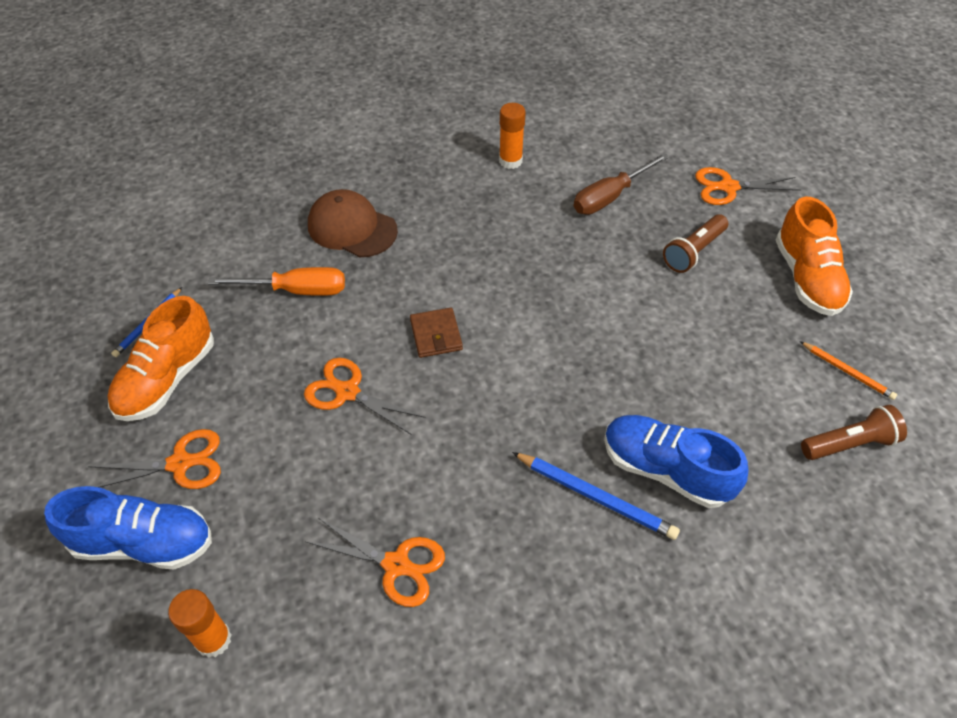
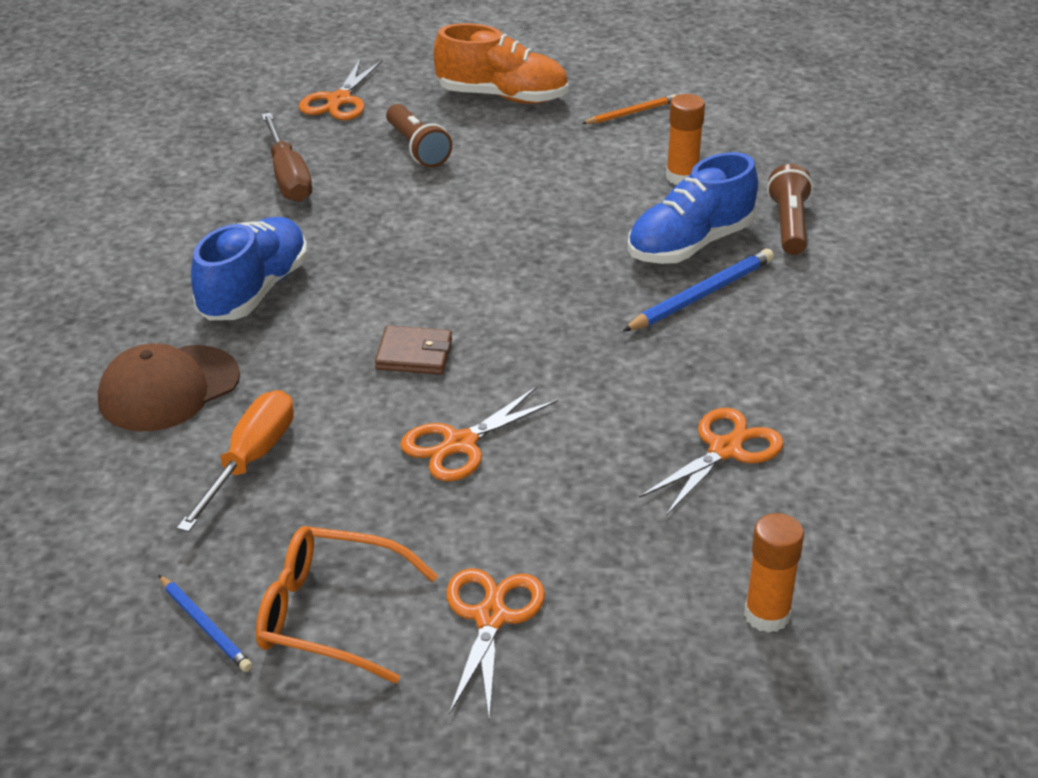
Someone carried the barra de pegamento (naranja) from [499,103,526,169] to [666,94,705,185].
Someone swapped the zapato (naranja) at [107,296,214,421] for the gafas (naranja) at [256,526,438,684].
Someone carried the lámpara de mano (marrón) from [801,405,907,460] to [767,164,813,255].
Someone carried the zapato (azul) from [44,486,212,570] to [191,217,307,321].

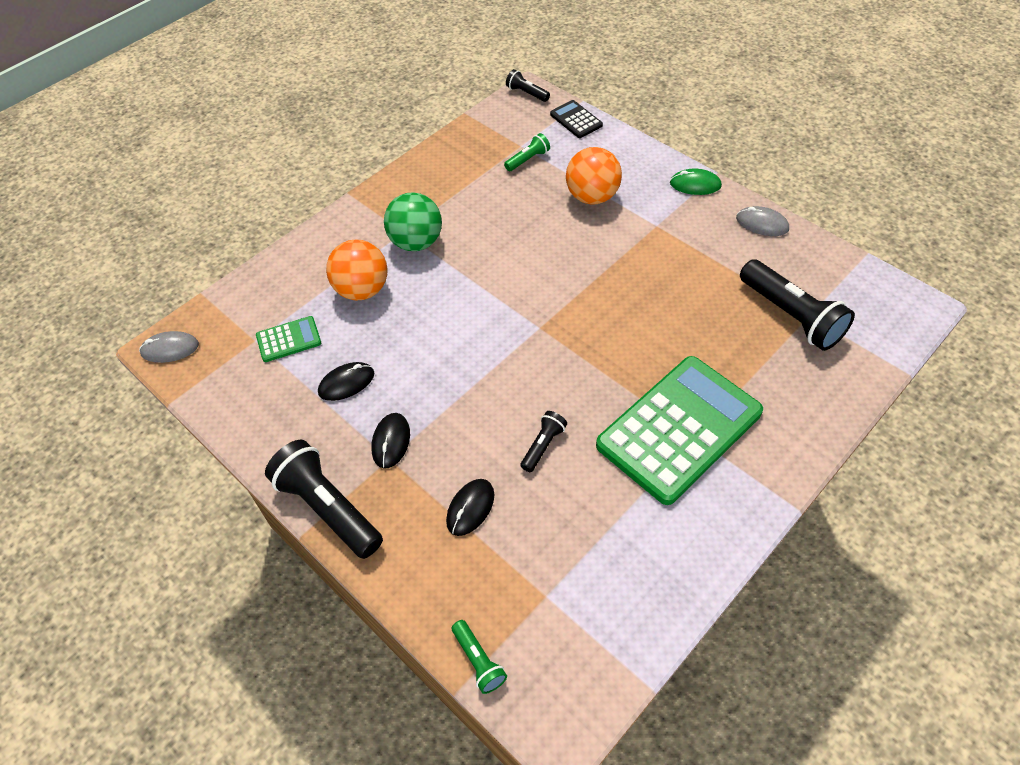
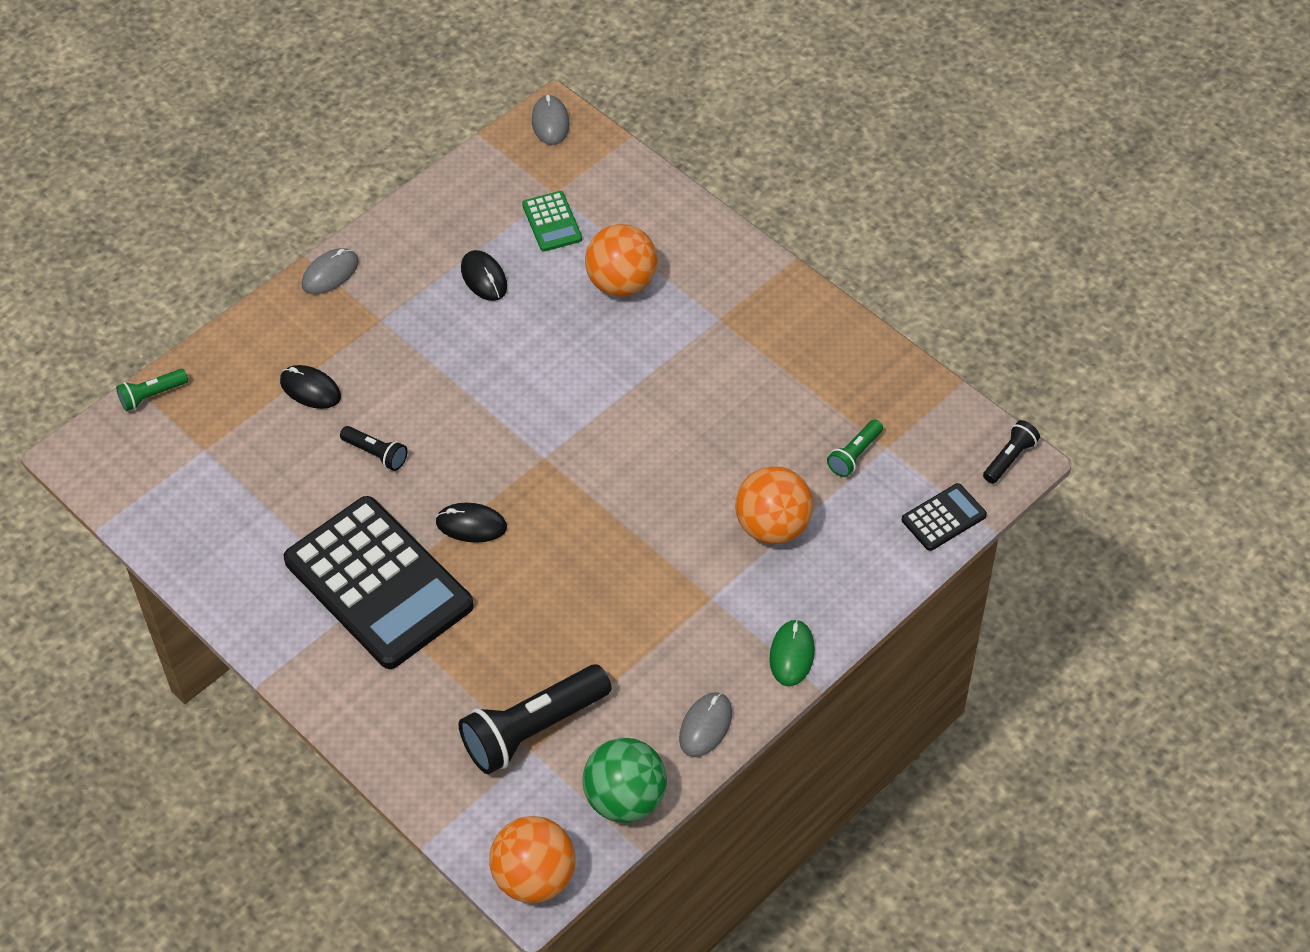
Someone rotated the lámpara de mano (verde) at [504,133,550,171] by 75 degrees clockwise.
Someone carried the pelota (verde) from [384,192,442,251] to [582,738,667,823].
Someone repainted the calculadora (verde) at [596,356,763,505], which became the calculadora (negro) at [284,496,474,669].
Someone carried the ratón (negro) from [371,413,410,469] to [435,503,507,543].
Someone swapped the lámpara de mano (negro) at [265,440,383,559] for the ratón (gris) at [302,248,359,294].
Someone put down the pelota (naranja) at [489,816,576,903].

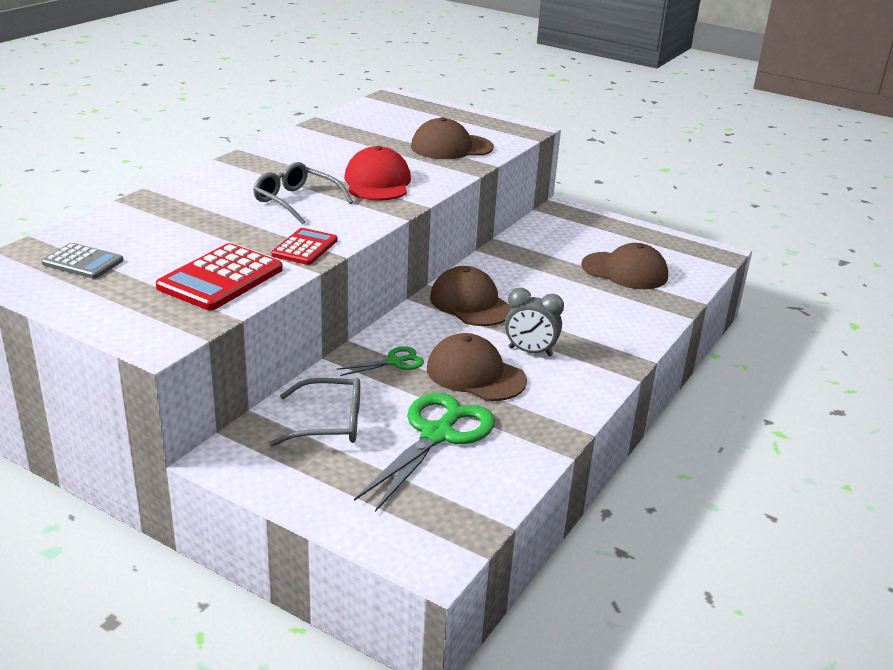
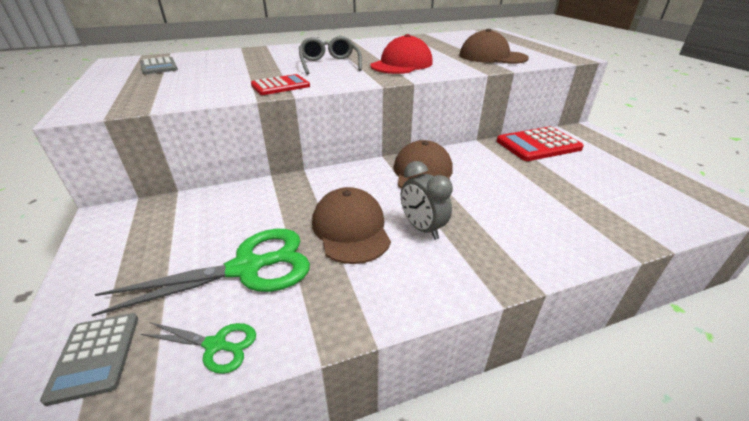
Someone carried the calculadora (rojo) from [156,243,283,310] to [497,127,584,161].
Someone took away the gorra (marrón) at [581,243,668,289].
Someone carried the tijeras (verde) from [337,346,424,376] to [141,322,256,374].
Someone took away the gafas (gris) at [269,378,360,447].
Someone put down the calculadora (gris) at [40,313,138,406].

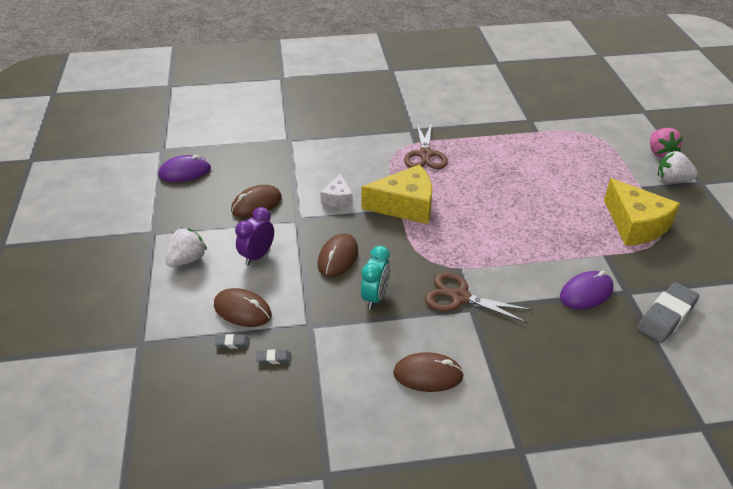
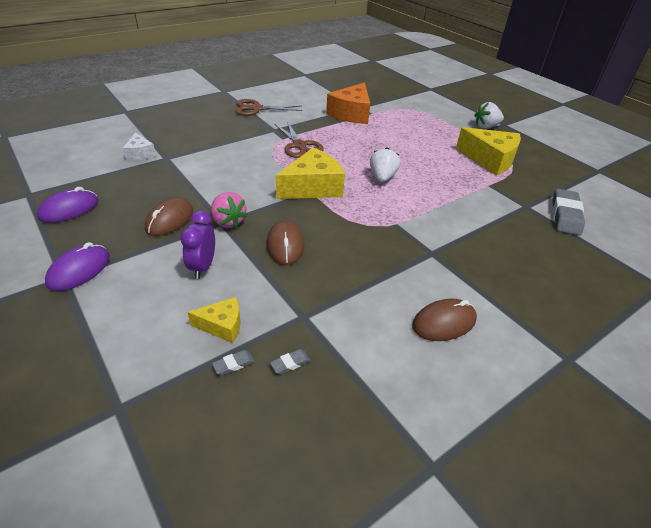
Someone carried the fresa (rosa) from [650,128,683,158] to [211,192,248,228].
Someone carried the queso (blanco) from [320,173,353,207] to [123,132,156,160].
Someone carried the fresa (blanco) from [165,227,207,267] to [370,147,400,182].
Someone took away the despertador (turquesa) at [361,246,390,309].
Someone carried the ratón (morado) from [560,271,614,310] to [45,242,110,291].
Someone carried the tijeras (marrón) from [425,272,533,323] to [235,99,303,116].
Someone swapped the ratón (marrón) at [214,288,272,327] for the queso (amarillo) at [188,297,241,343].
Someone put down the queso (naranja) at [326,83,370,124].

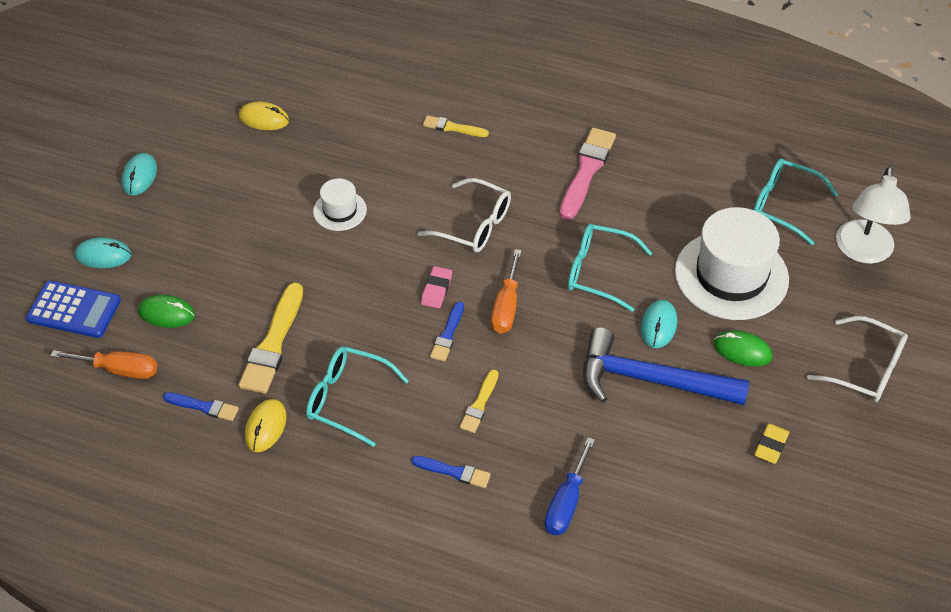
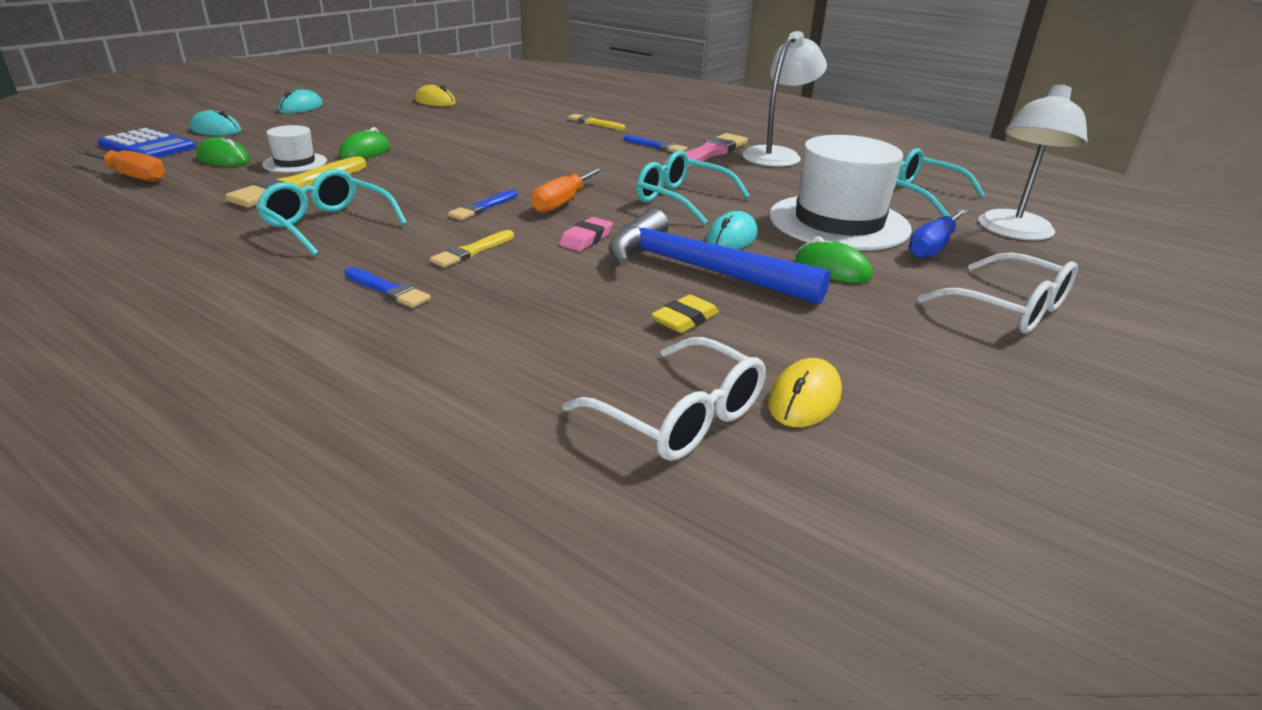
Someone carried the gafas (blanco) from [418,178,511,253] to [563,337,766,461].
Someone carried the sombrero (blanco) from [313,179,367,231] to [262,125,327,173].
Someone carried the goma de borrar (rosa) from [421,266,452,308] to [559,217,613,251].
Someone carried the pincel (azul) from [163,392,239,421] to [624,135,687,152].
Someone carried the ratón (amarillo) from [245,399,287,452] to [768,358,842,427].
Someone carried the goma de borrar (amarillo) from [754,423,789,464] to [651,295,719,333].
Someone carried the destornillador (azul) from [544,437,595,535] to [908,209,968,259].
Someone put down the lámpara (blanco) at [742,31,827,167].
Someone put down the ratón (verde) at [339,127,390,159].

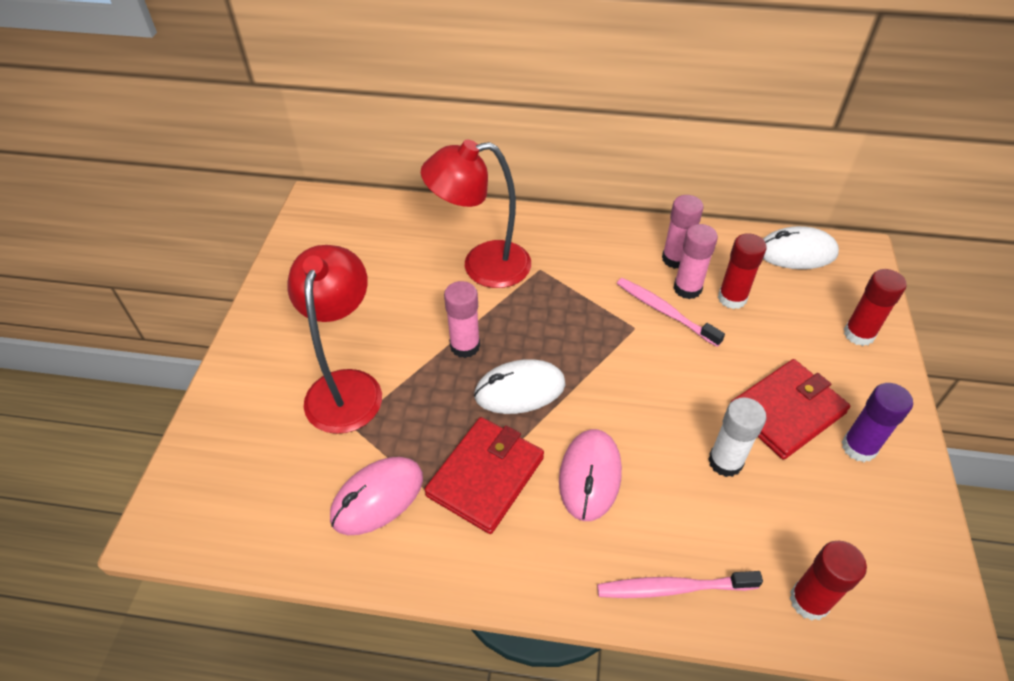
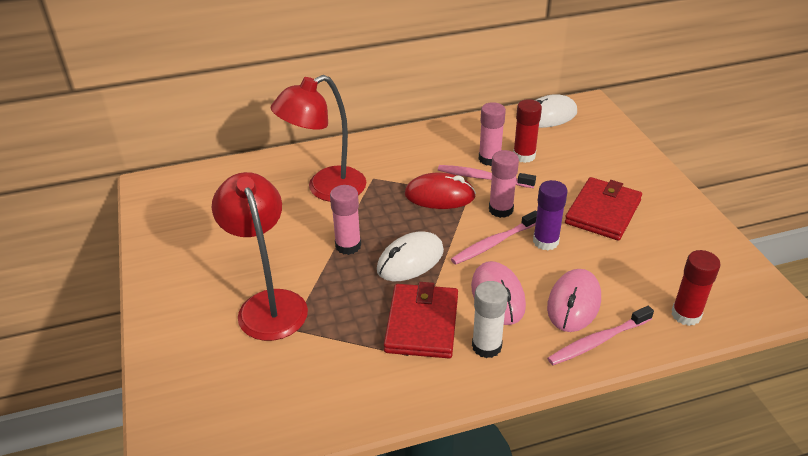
Someone carried the barra de pegamento (rosa) from [662,195,704,269] to [489,150,519,218].
Someone took away the barra de pegamento (rojo) at [844,269,907,346].
Someone carried the barra de pegamento (morado) from [842,383,913,462] to [533,180,568,250].
Someone carried the barra de pegamento (blanco) from [708,397,766,477] to [472,281,508,358].
Someone carried the ratón (rosa) from [330,457,423,535] to [547,269,601,332].
Someone put down the ratón (rojo) at [405,172,476,209].
Someone put down the cepillo de dientes (rosa) at [451,211,537,265].

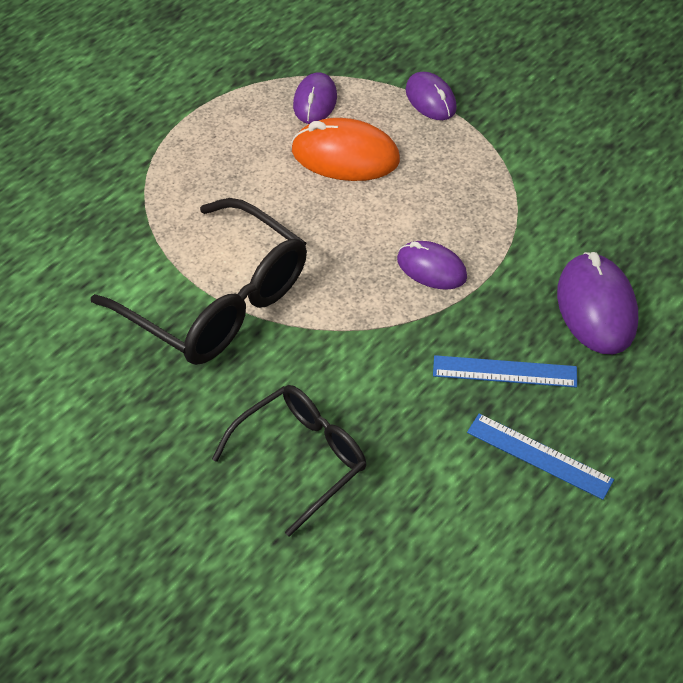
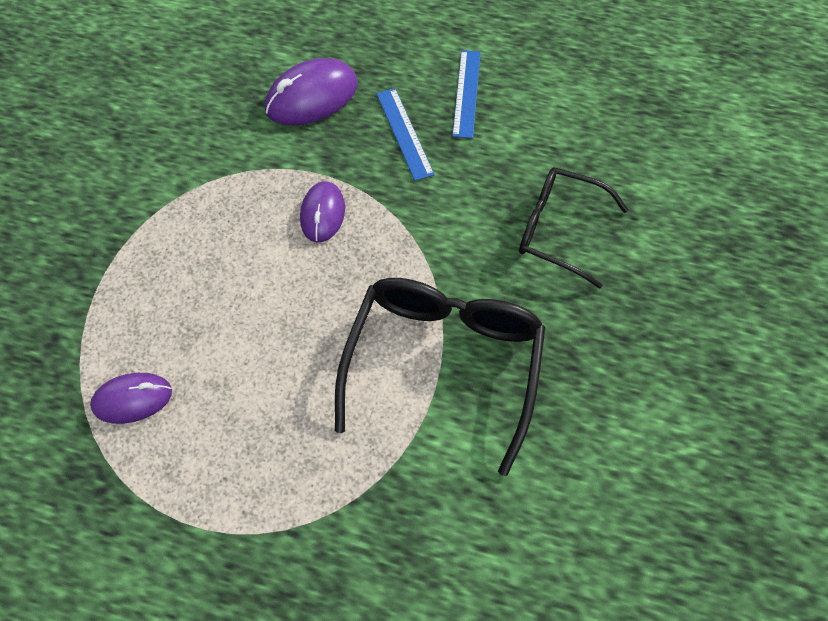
Someone took away the ratón (morado) at [406,72,457,120].
Someone took away the ratón (naranja) at [291,118,400,181].

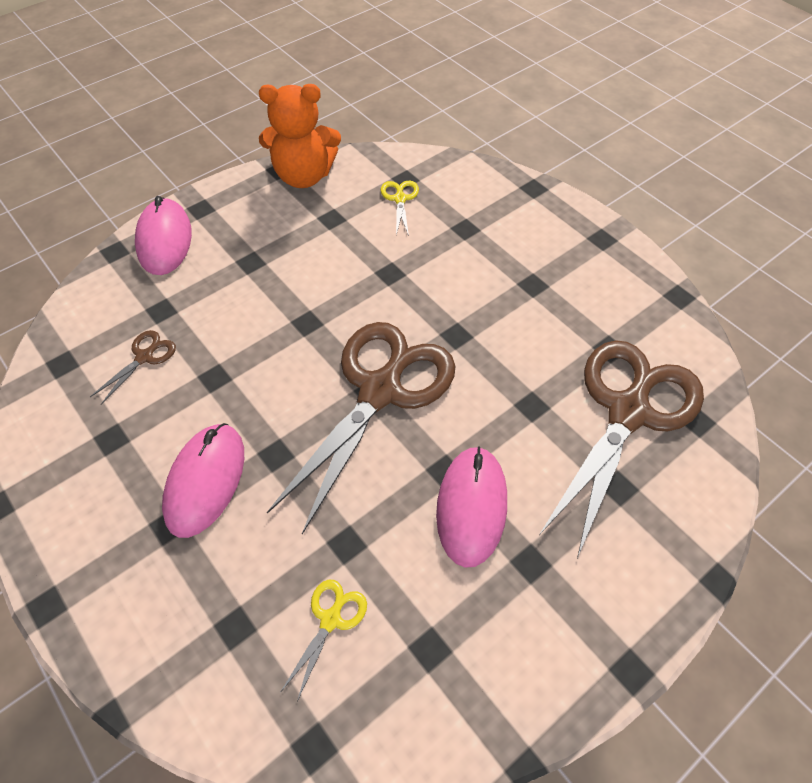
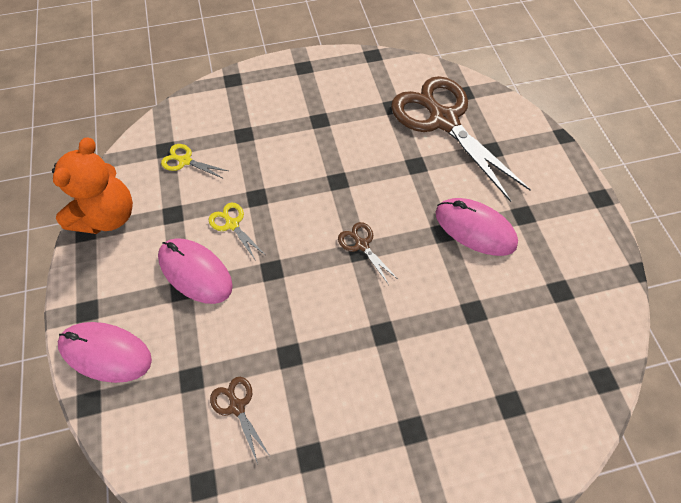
Someone scaled the tijeras (marrón) at [267,322,456,534] by 0.40.
Someone carried the ratón (rosa) from [162,423,244,538] to [158,238,233,304].
Someone carried the tijeras (amarillo) from [280,580,367,701] to [209,202,265,261].

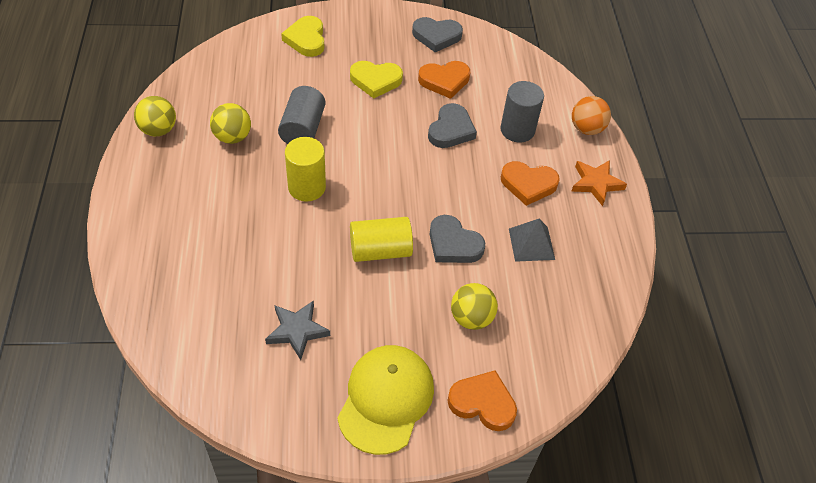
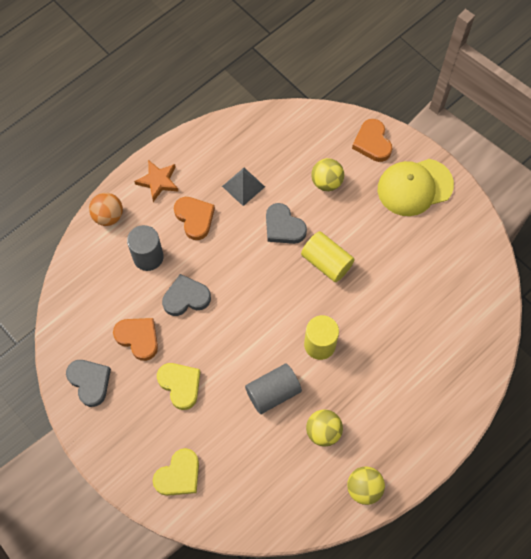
Someone rotated the corazón (gris) at [429,215,485,263] by 135 degrees clockwise.
Someone took away the estrella (gris) at [265,300,330,360].

